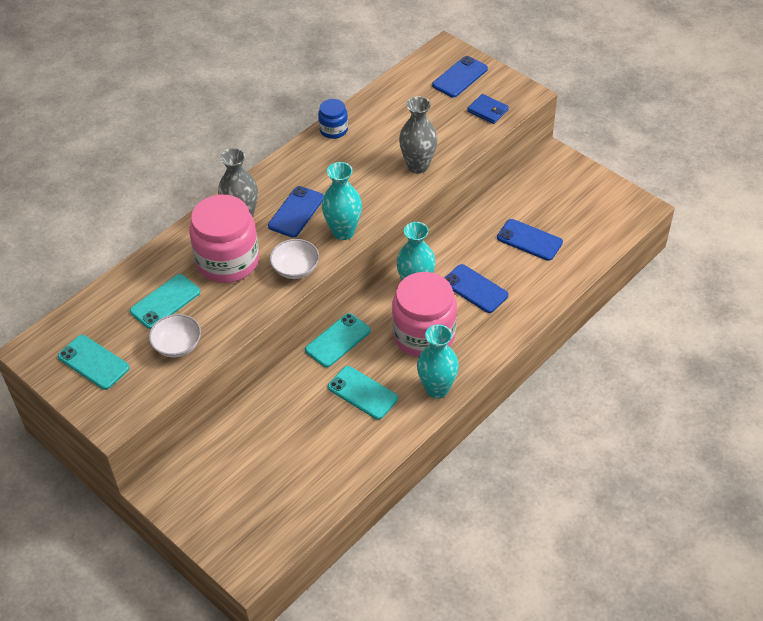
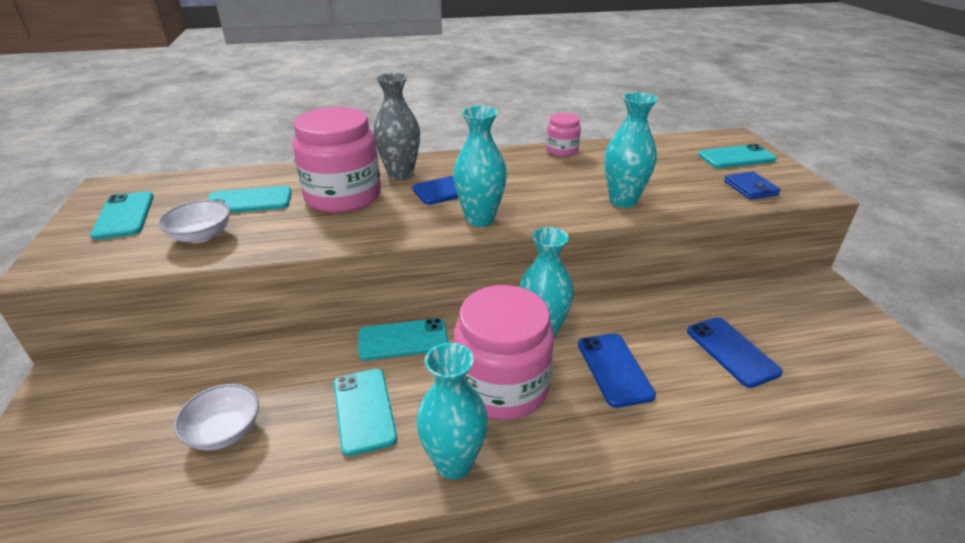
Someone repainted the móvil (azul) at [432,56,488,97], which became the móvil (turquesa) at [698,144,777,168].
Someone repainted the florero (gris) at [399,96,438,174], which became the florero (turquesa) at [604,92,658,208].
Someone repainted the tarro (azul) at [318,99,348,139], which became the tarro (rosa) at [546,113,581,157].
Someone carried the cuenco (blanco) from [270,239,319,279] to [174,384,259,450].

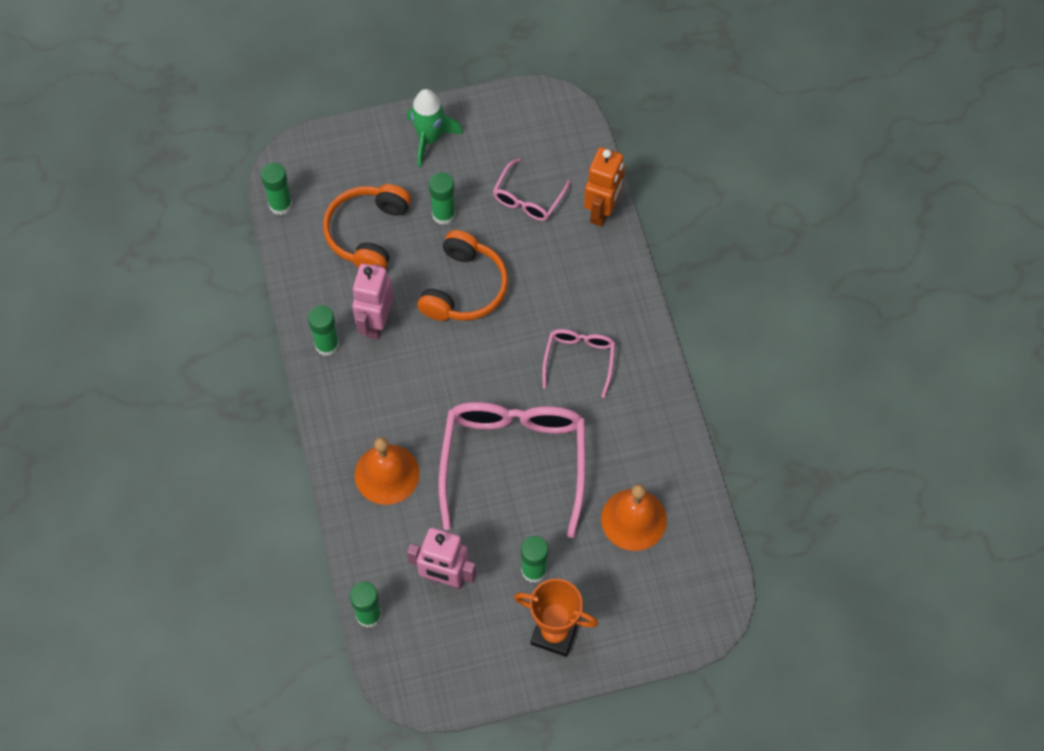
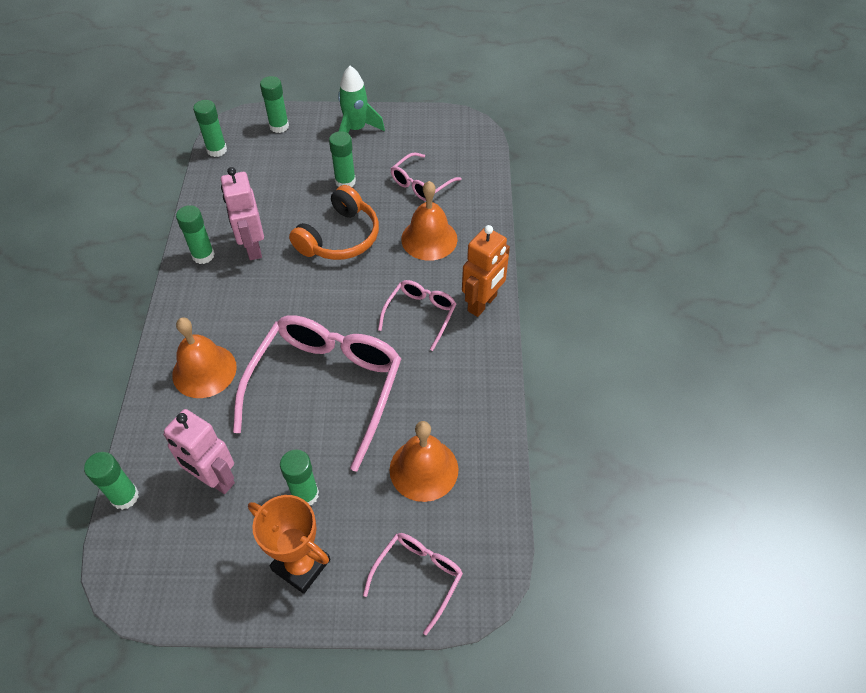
Someone carried the robot (naranja) from [584,147,625,227] to [462,225,510,317].
Someone took away the auriculares (naranja) at [323,184,411,269].
Someone rotated the robot (rosa) at [352,263,393,340] by 45 degrees counterclockwise.
Someone put down the barra de pegamento (verde) at [260,76,289,133].
Someone put down the campana (naranja) at [401,181,458,261].
Someone put down the gafas (rosa) at [363,533,463,635].

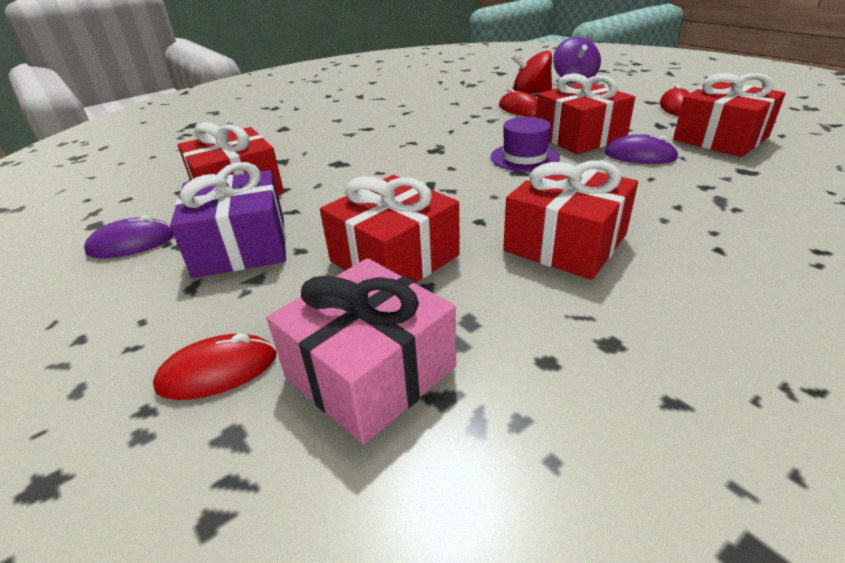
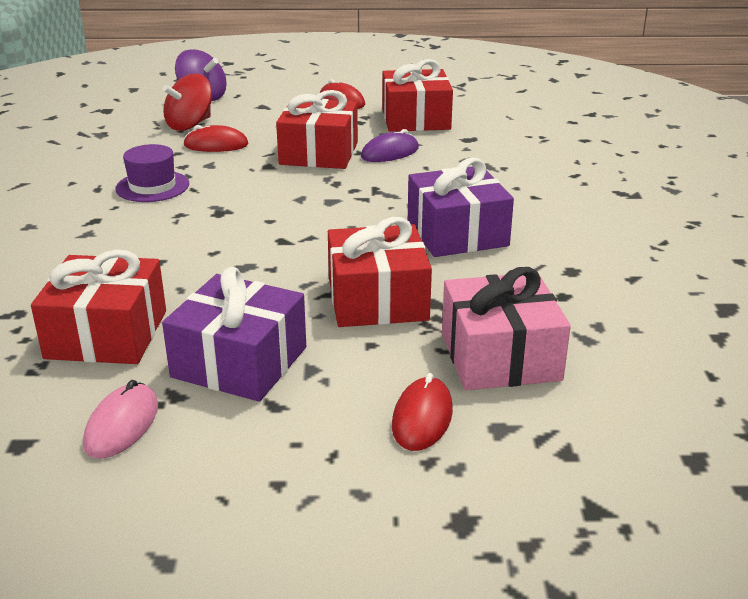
Someone carried the sombrero (morado) from [491,117,560,172] to [115,144,189,202].
Someone repainted the regalo (rojo) at [503,161,638,280], which became the regalo (morado) at [408,158,514,257].
Someone repainted the ratón (morado) at [84,215,174,258], which became the ratón (rosa) at [83,380,158,458].

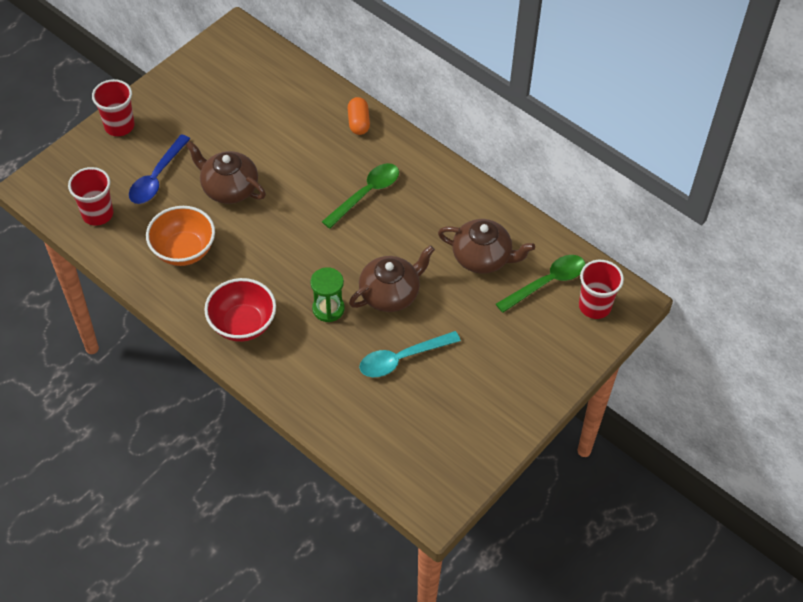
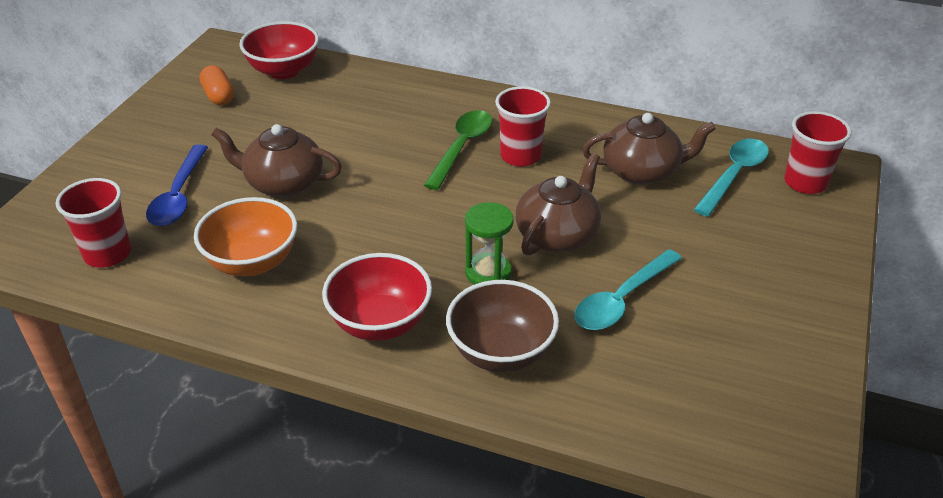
Someone carried the vaso (rojo) from [92,79,134,136] to [495,86,551,166].
Someone carried the cápsula (naranja) from [348,97,370,135] to [199,65,234,105].
Someone repainted the cuchara (verde) at [496,255,585,313], which became the cuchara (turquesa) at [694,139,769,217].
Someone put down the cuenco (rojo) at [239,21,319,79].
Someone put down the cuenco (marrón) at [446,280,559,372].

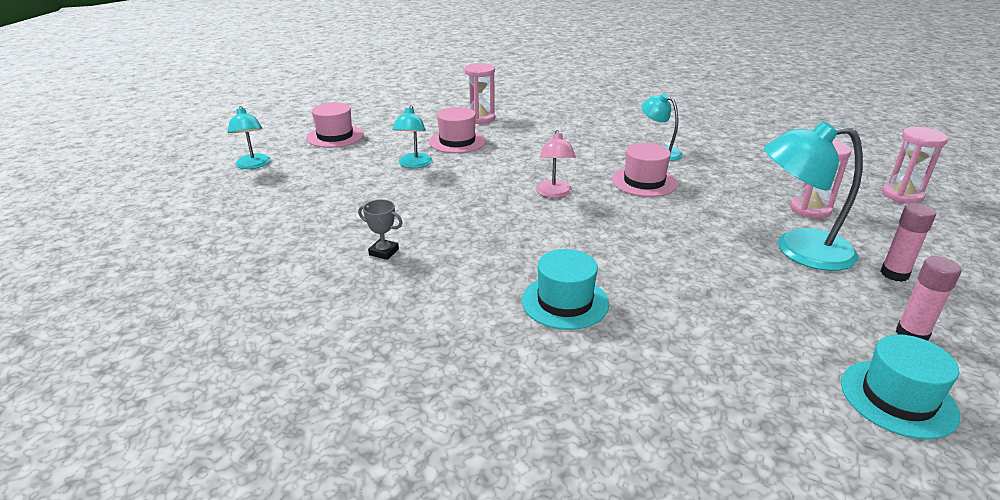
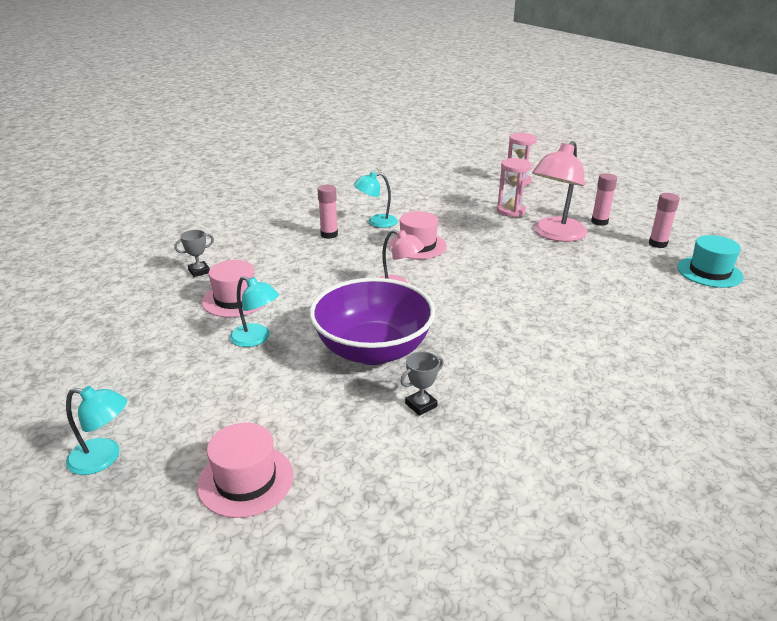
Someone swapped the reloj de arena (rosa) at [464,63,495,124] for the trofeo (gris) at [174,230,214,277].
Someone carried the sombrero (rosa) from [306,102,364,148] to [197,423,294,518].
Someone repainted the lámpara (turquesa) at [764,121,863,271], which became the lámpara (rosa) at [532,141,587,242].
Someone took away the sombrero (turquesa) at [522,249,609,330].
Someone put down the barra de pegamento (rosa) at [318,185,338,239].
Someone put down the cuenco (morado) at [310,278,435,365].

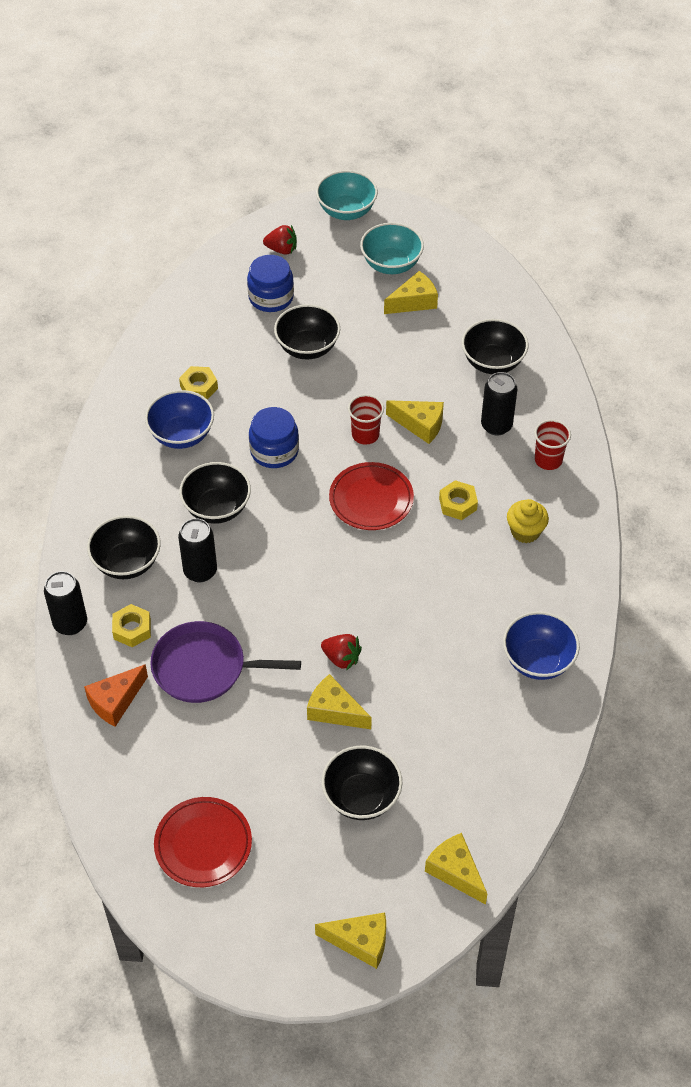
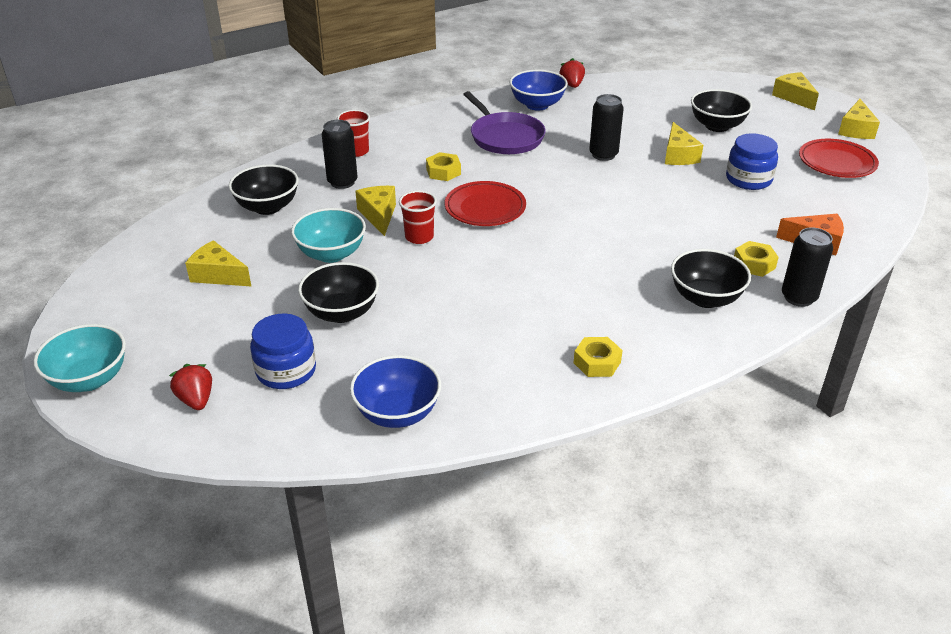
Someone carried the cuenco (turquesa) from [360,223,424,274] to [291,208,366,263].
Someone carried the tuerca (amarillo) from [179,366,218,400] to [574,337,623,377].
Someone carried the cuenco (azul) from [145,390,214,449] to [350,355,441,428].
Someone carried the tarro (azul) from [249,407,299,468] to [726,133,778,190].
Someone took away the cuenco (negro) at [179,462,251,524].
Someone took away the magdalena (amarillo) at [507,499,549,543].
Someone carried the lata (negro) from [178,518,217,582] to [589,94,624,161].
Someone carried the sartén (morado) from [150,621,301,703] to [463,91,546,154].
Someone carried the fresa (rojo) from [321,634,362,671] to [559,58,585,88].
Someone carried the queso (amarillo) from [425,833,487,905] to [838,99,880,139].

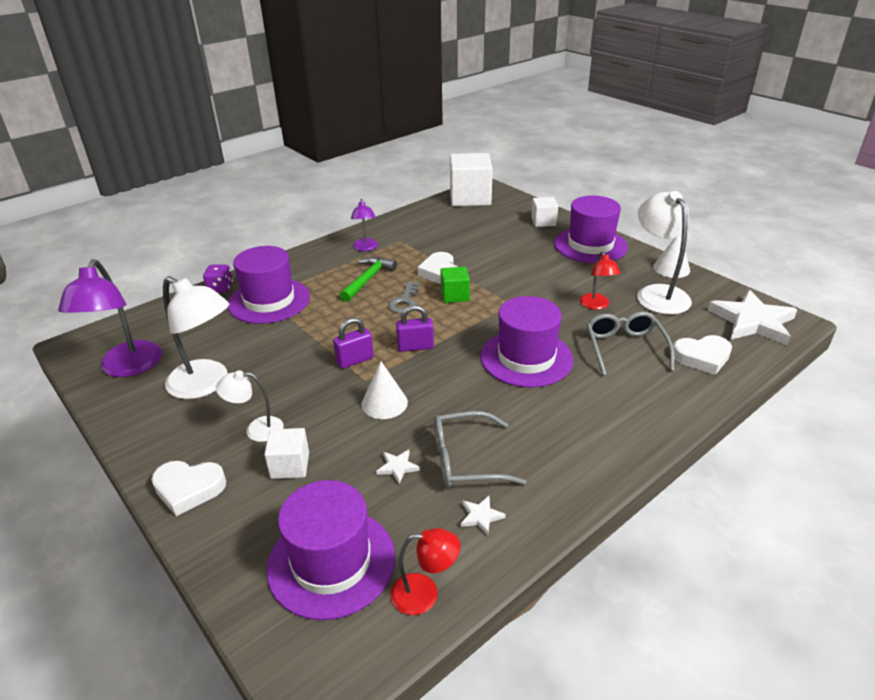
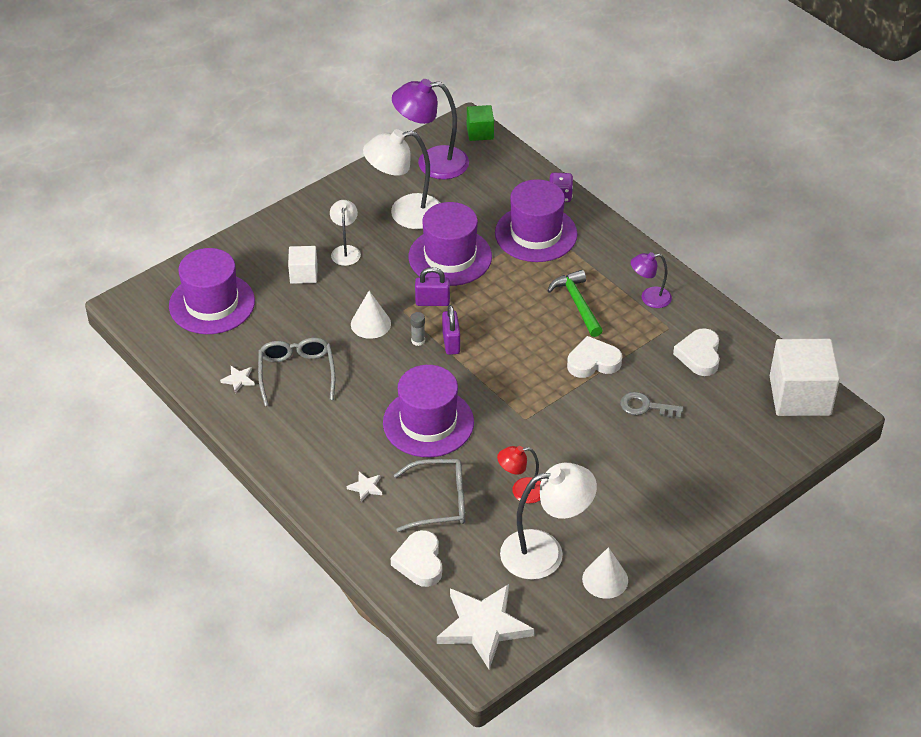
Someone carried the sombrero (morado) from [554,196,628,263] to [409,202,492,286].
Someone took away the cubo (blanco) at [531,197,558,227].
Someone rotated the martillo (verde) at [340,257,397,302] by 135 degrees counterclockwise.
Someone carried the cubo (verde) from [441,266,470,303] to [467,105,494,141].
Someone rotated the lámpara (blanco) at [163,276,229,399] by 45 degrees clockwise.
Someone carried the llave (gris) from [388,281,420,314] to [620,392,684,419].
Someone rotated the candado (morado) at [333,318,374,369] by 60 degrees counterclockwise.
Someone carried the estrella (blanco) from [376,450,420,484] to [347,472,382,502].
Someone carried the corazón (blanco) from [151,461,226,516] to [673,328,720,376].
Someone took away the lámpara (rojo) at [390,528,460,615].
Someone put down the barra de pegamento (gris) at [410,312,425,346].

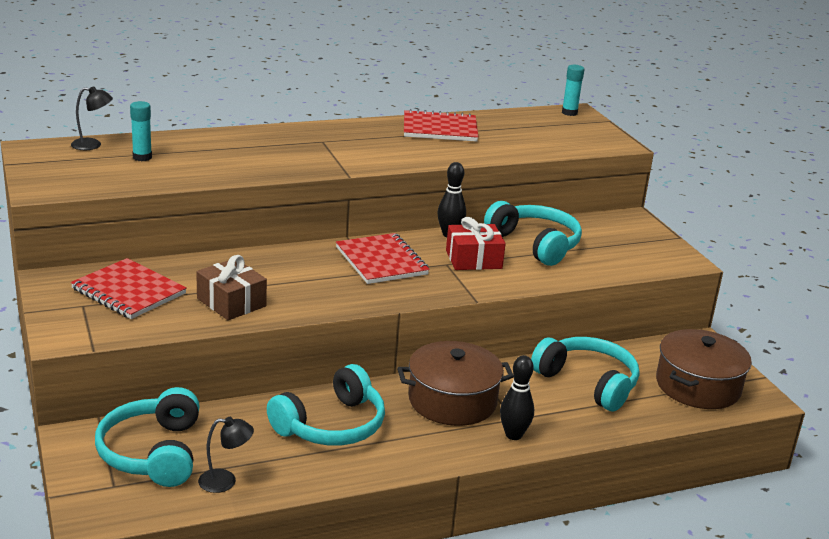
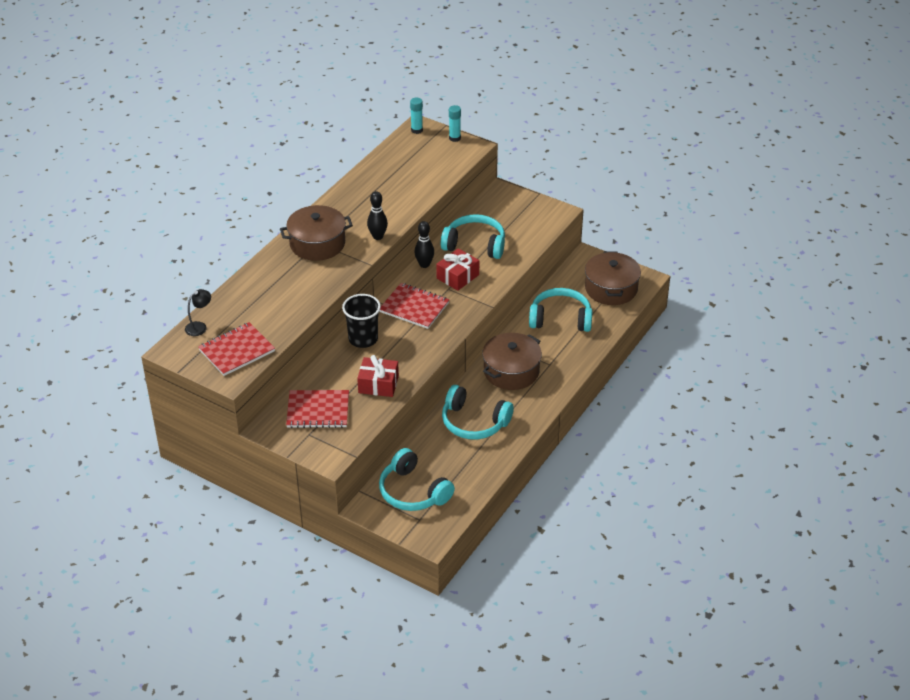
Someone carried the barra de pegamento (turquesa) from [130,101,152,161] to [449,105,461,142].
Someone carried the cuaderno (rojo) from [404,109,478,142] to [198,322,275,376].
Someone repainted the regalo (marrón) at [196,255,267,320], which became the regalo (rojo) at [357,355,399,397].
Someone carried the bolo (negro) from [500,355,534,440] to [367,191,388,240].
Someone rotated the auriculares (turquesa) at [267,364,385,446] by 105 degrees clockwise.
Someone took away the lámpara (negro) at [198,417,254,493].
Someone put down the olla (marrón) at [280,205,353,261].
Someone put down the vaso (negro) at [342,294,381,348].

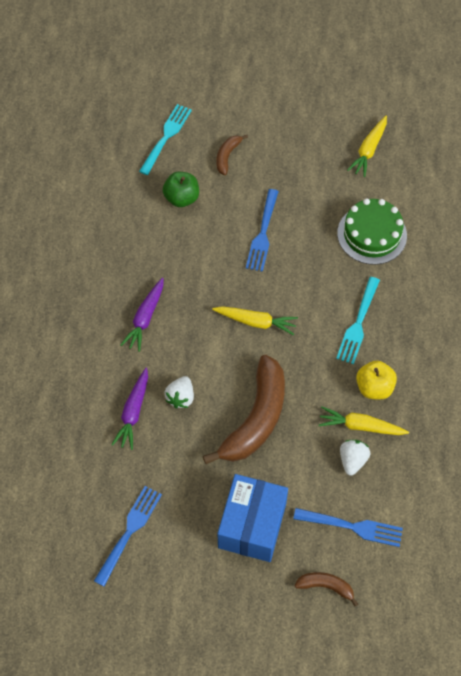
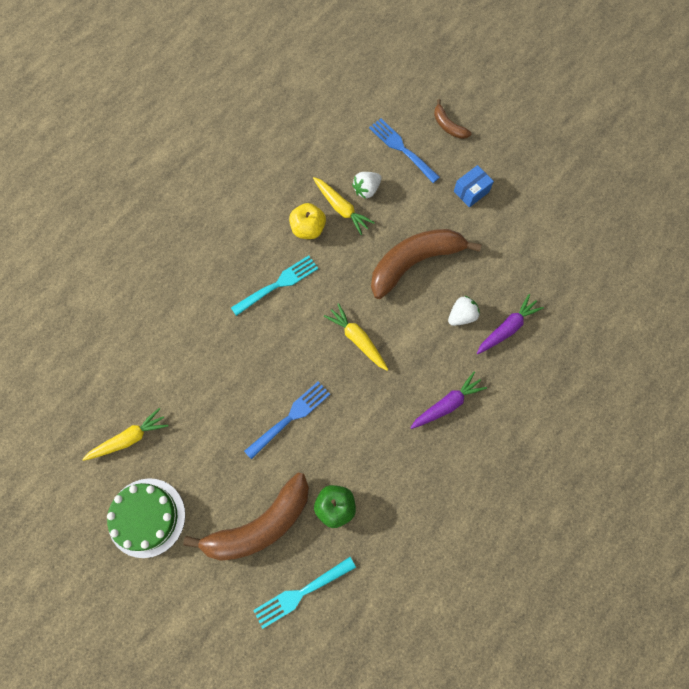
Someone scaled the plátano (marrón) at [217,135,248,175] by 2.17.
Someone carried the tarta (verde) from [337,198,407,265] to [107,478,185,558].
Someone scaled the caja (azul) at [217,474,288,562] by 0.52.
Someone took away the tenedor (azul) at [94,486,162,587].

